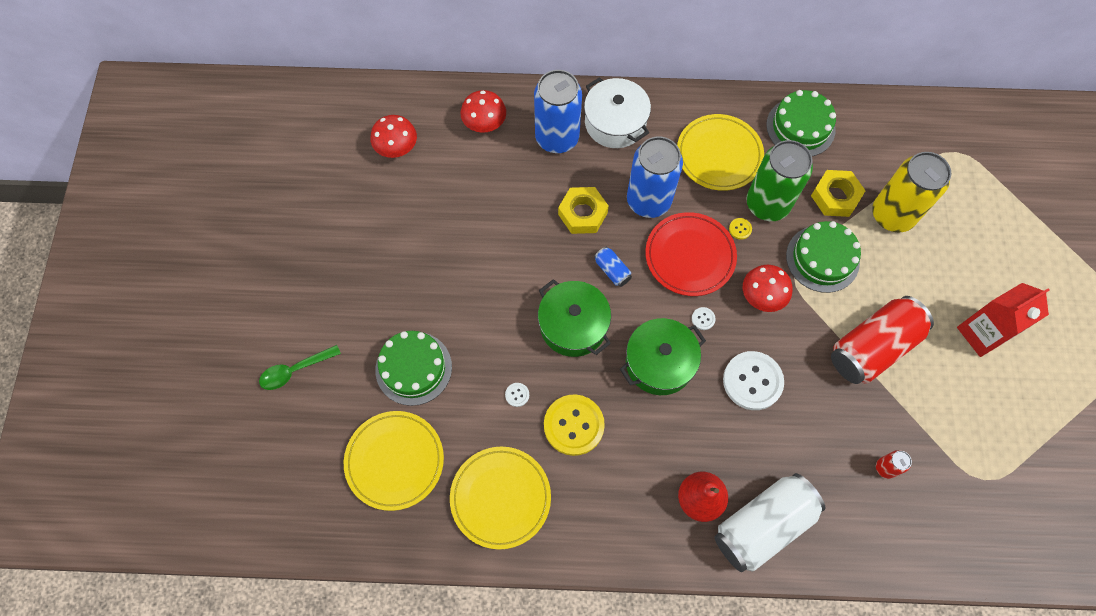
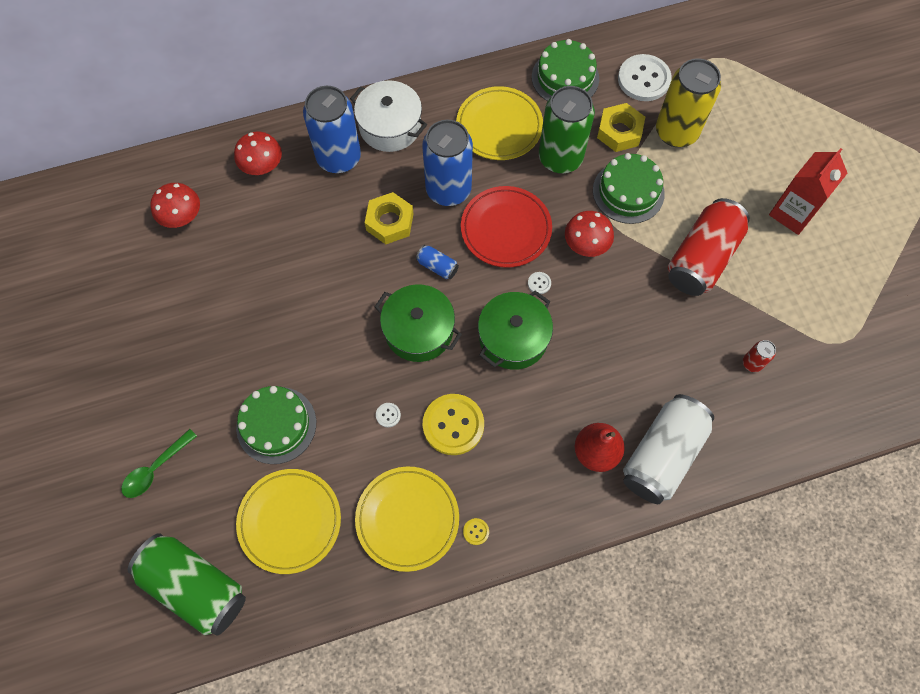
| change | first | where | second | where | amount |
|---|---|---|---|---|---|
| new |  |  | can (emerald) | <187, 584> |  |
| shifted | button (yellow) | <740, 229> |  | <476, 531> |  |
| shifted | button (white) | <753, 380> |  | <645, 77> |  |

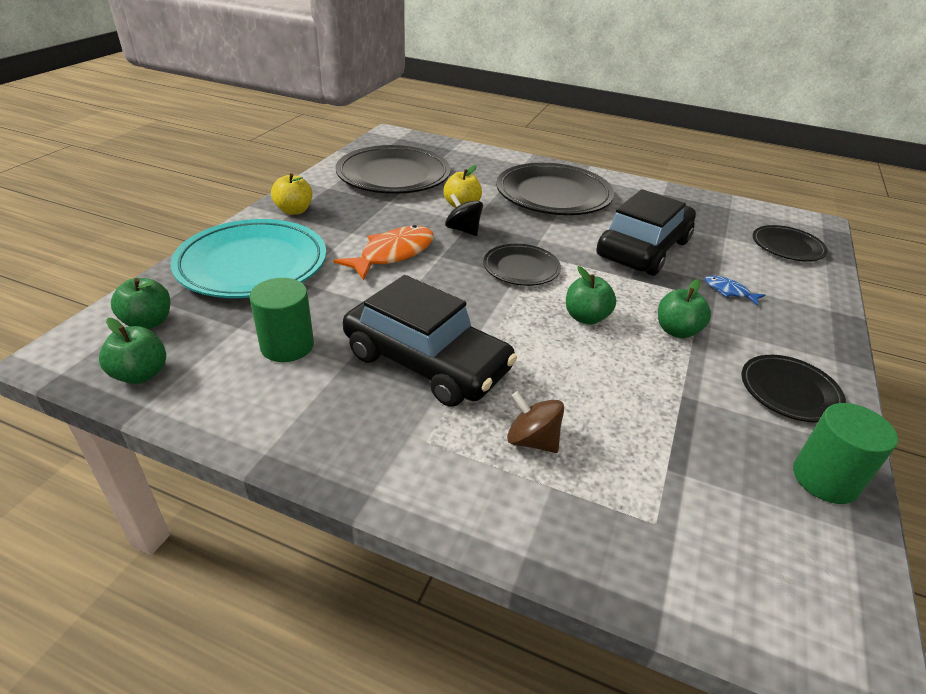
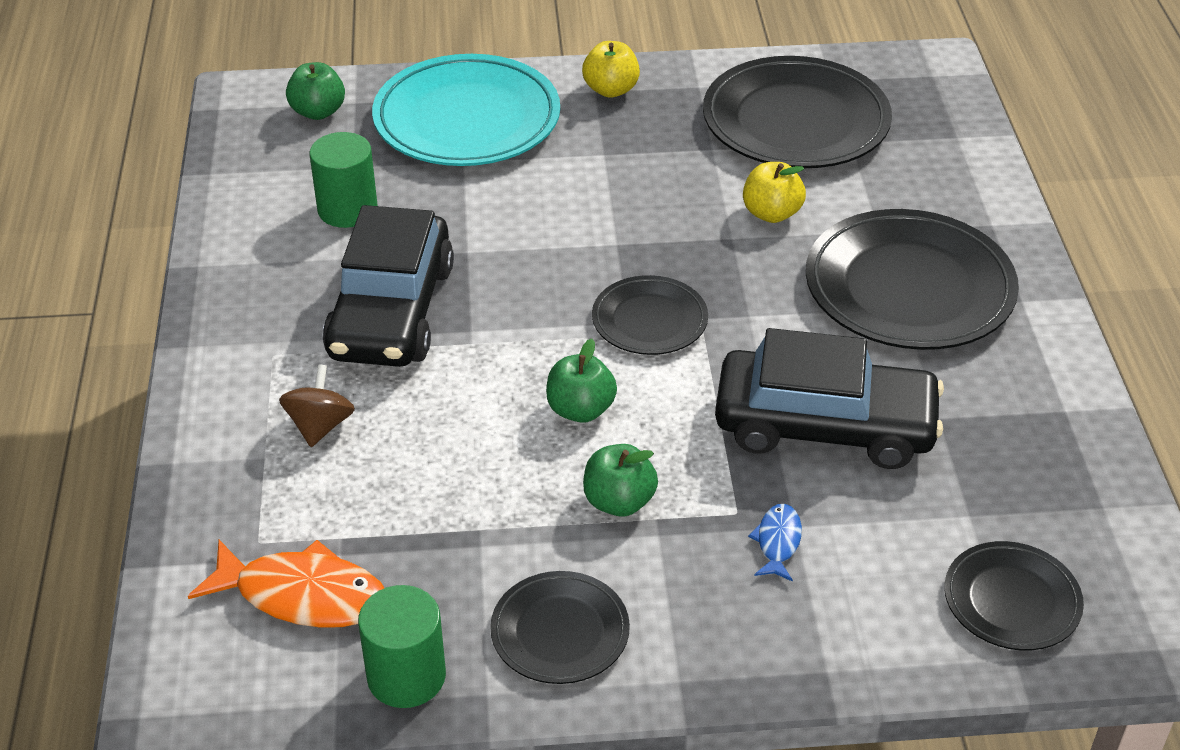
| change | first | where | second | where | amount |
|---|---|---|---|---|---|
| shifted | fish figure (orange) | <384, 252> |  | <286, 584> |  |
| gone | apple fruit (emerald) | <132, 351> |  |  |  |
| gone | whirligig (jet-black) | <464, 214> |  |  |  |

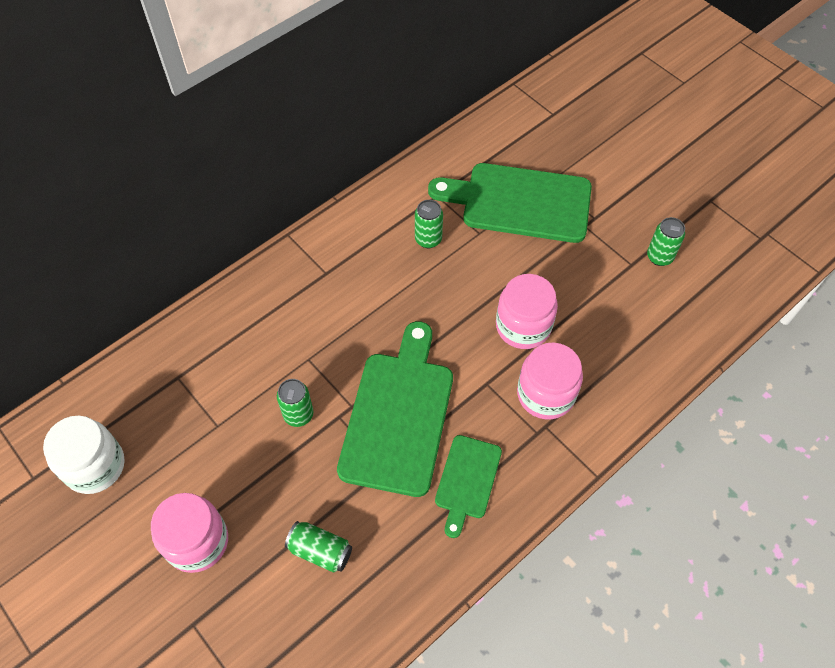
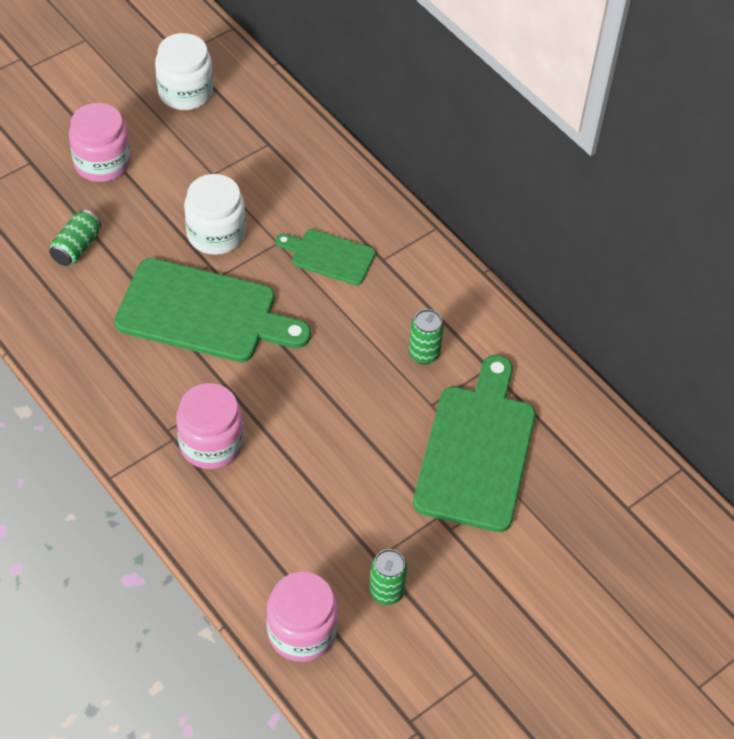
| change | first | where | second | where | amount |
|---|---|---|---|---|---|
| swapped | can (emerald) | <295, 403> | preserve jar (white) | <215, 214> |  |
| shifted | preserve jar (rose-pink) | <527, 311> |  | <302, 617> |  |
| shifted | bread board (emerald) | <468, 486> |  | <325, 257> |  |

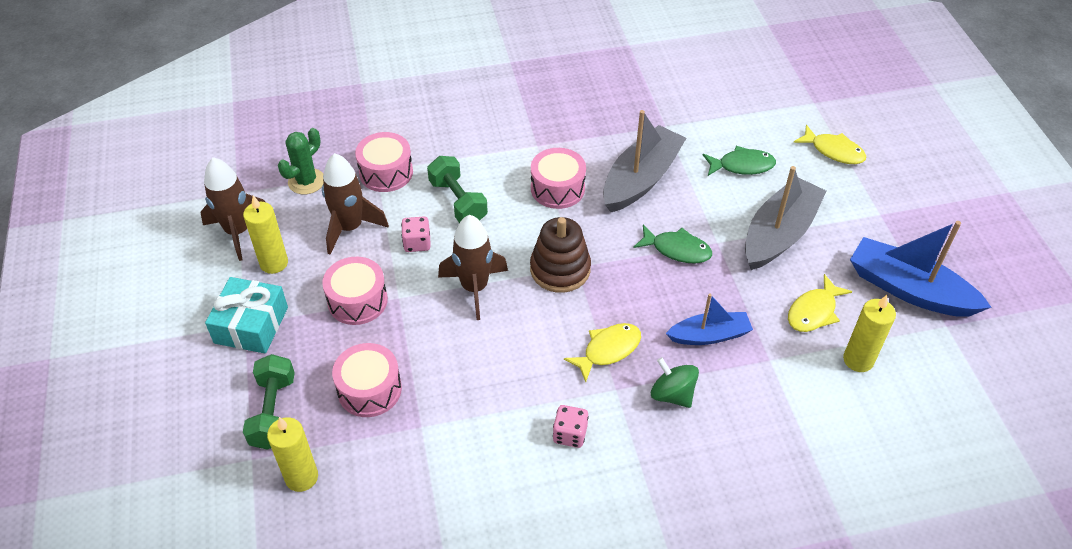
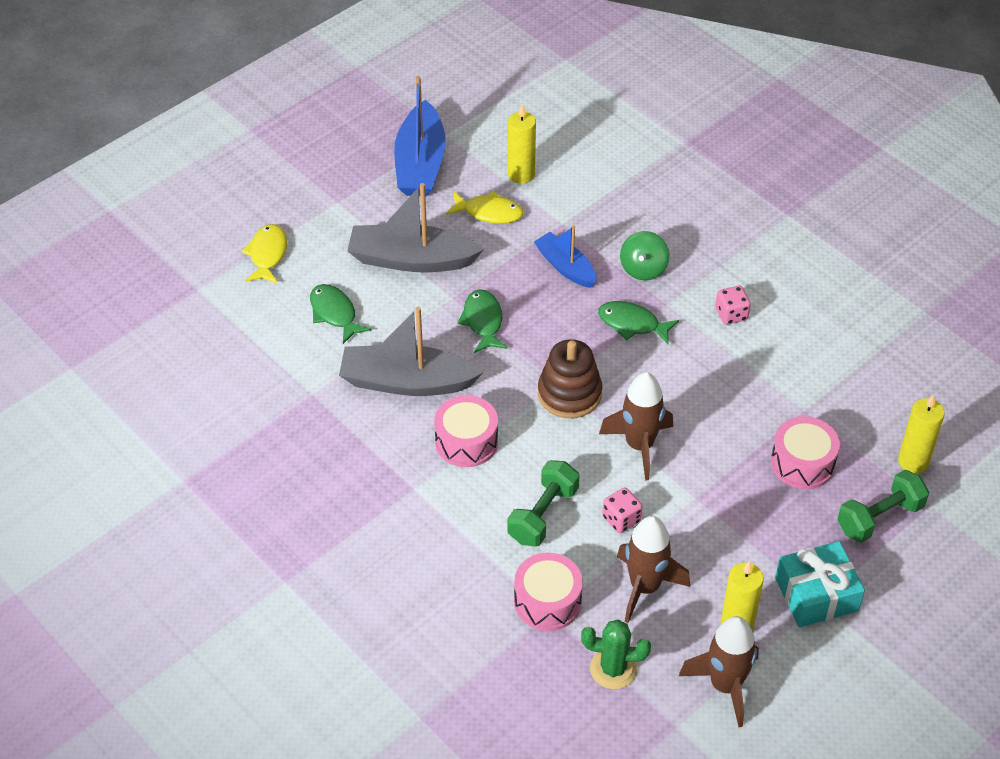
| change | first | where | second | where | amount |
|---|---|---|---|---|---|
| repainted | fish figure (yellow) | <602, 352> | fish figure (emerald) | <638, 322> |  |
| gone | drum (rose-pink) | <355, 291> |  |  |  |

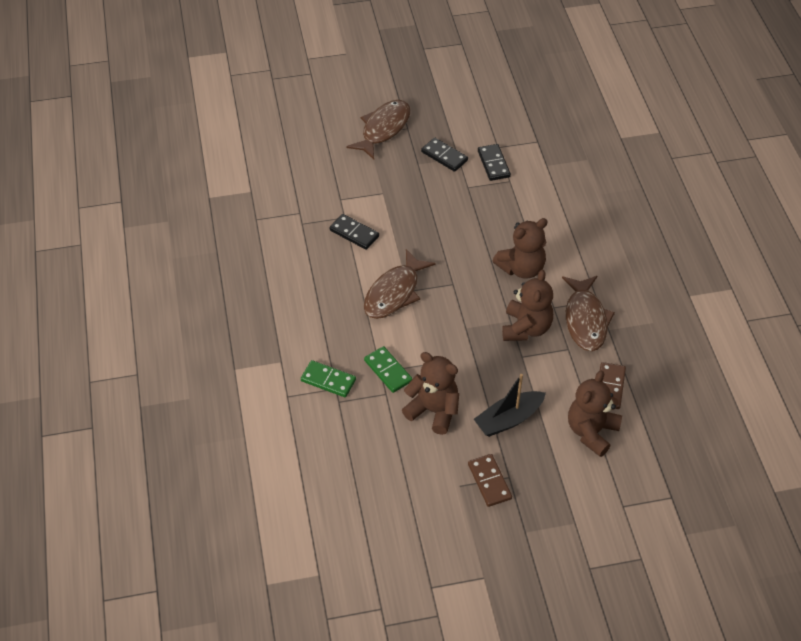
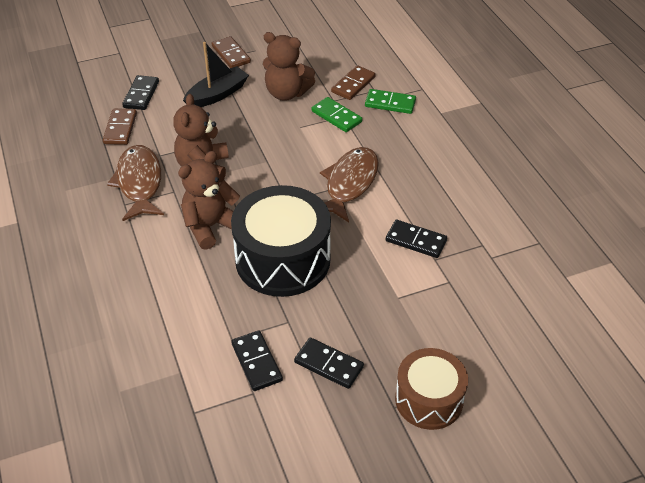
| change | first | where | second | where | amount |
|---|---|---|---|---|---|
| swapped | stuffed bear (dark brown) | <595, 414> | domino (jet-black) | <140, 92> |  |
| new |  |  | drum (jet-black) | <281, 241> |  |
| new |  |  | domino (dark brown) | <353, 82> |  |
| swapped | fish figure (dark brown) | <378, 129> | drum (dark brown) | <431, 389> |  |

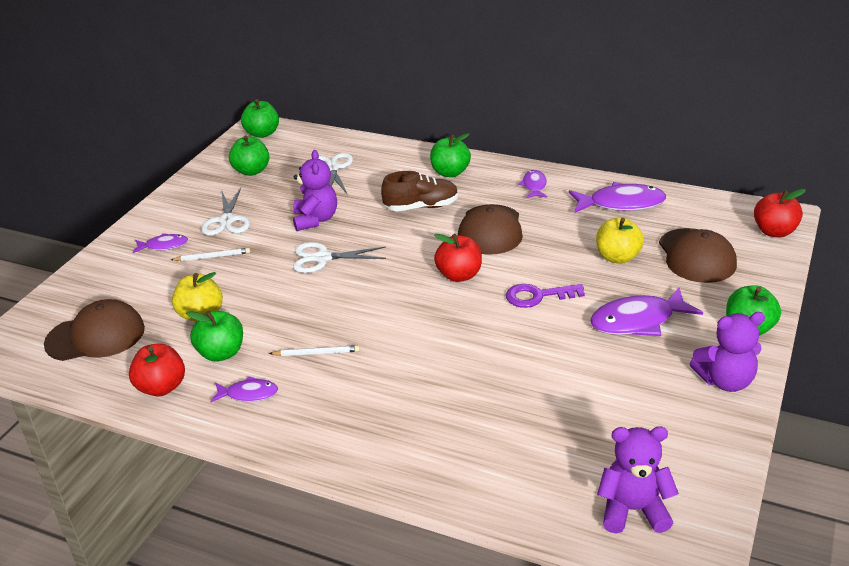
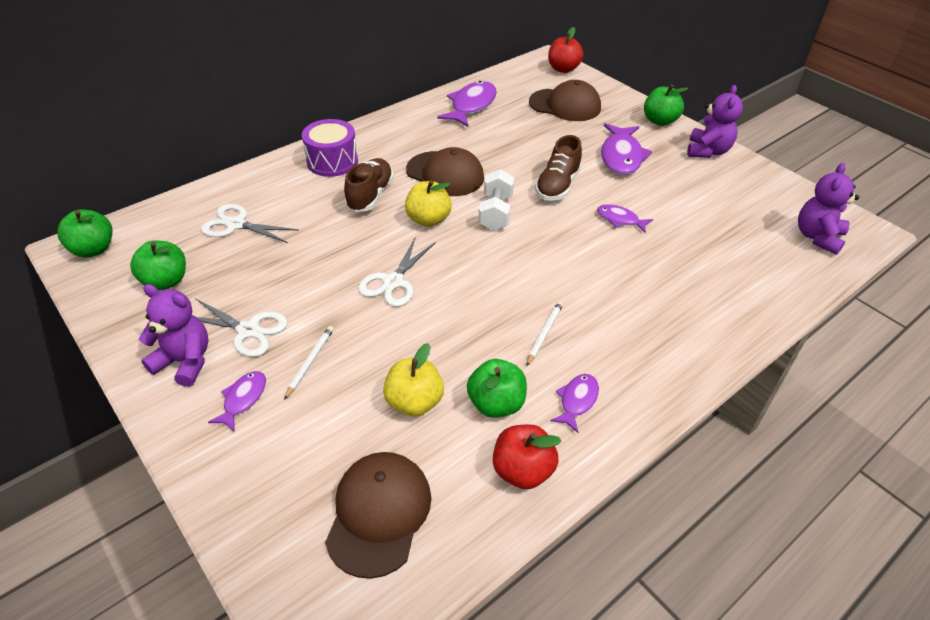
| change | first | where | second | where | amount |
|---|---|---|---|---|---|
| shifted | stuffed bear (royal purple) | <315, 190> |  | <174, 335> |  |
| swapped | apple fruit (emerald) | <450, 155> | drum (royal purple) | <330, 148> |  |
| shifted | apple fruit (yellow) | <620, 241> |  | <428, 203> |  |
| swapped | apple fruit (crimson) | <458, 258> | dumbbell (white) | <496, 199> |  |
| swapped | latchkey (royal purple) | <545, 296> | shoe (dark brown) | <558, 168> |  |
| shifted | fish figure (royal purple) | <532, 184> |  | <625, 219> |  |

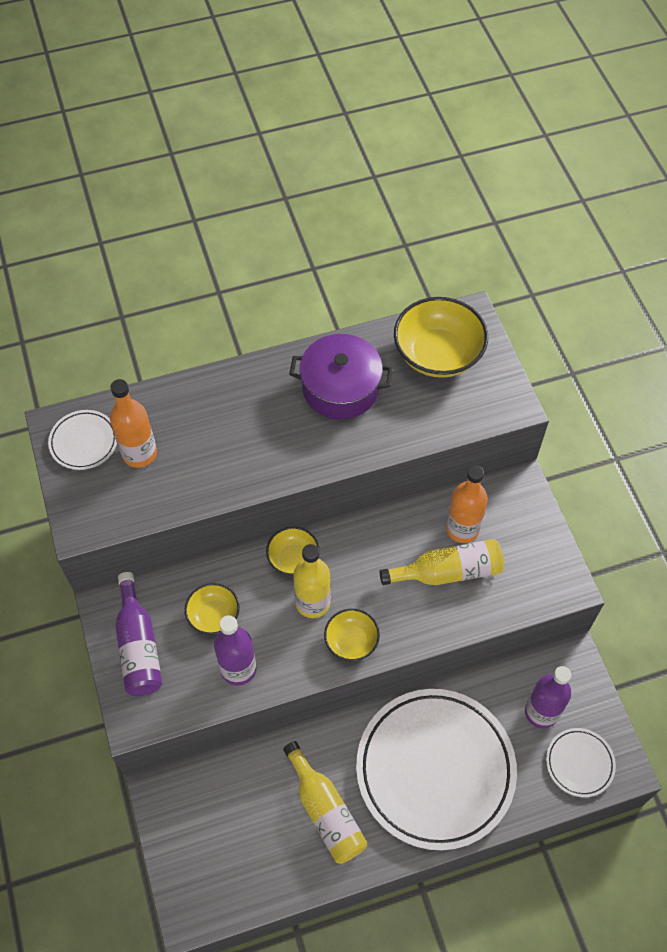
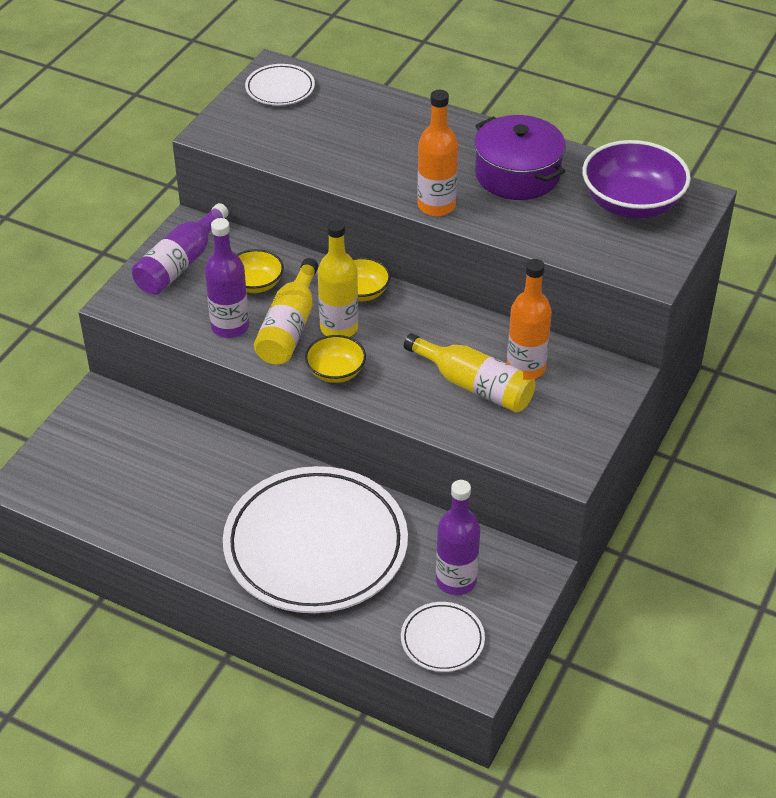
| change | first | where | second | where | amount |
|---|---|---|---|---|---|
| shifted | bottle (yellow) | <325, 802> |  | <286, 311> |  |
| shifted | bottle (orange) | <133, 423> |  | <437, 153> |  |
| repainted | serving bowl (yellow) | <441, 337> | serving bowl (royal purple) | <636, 179> |  |

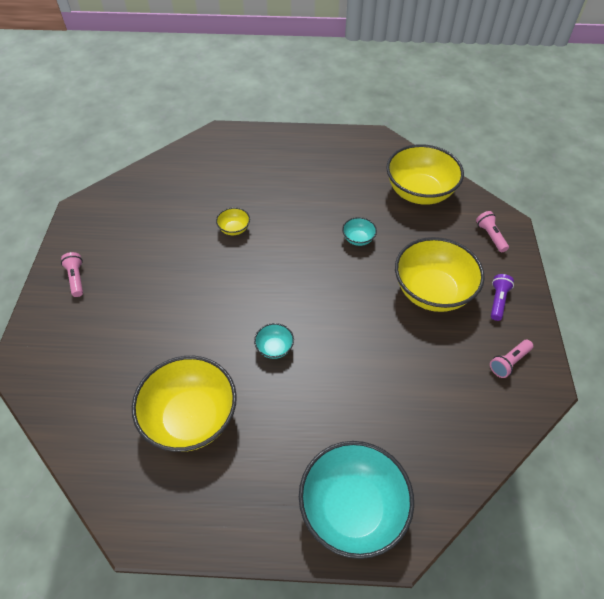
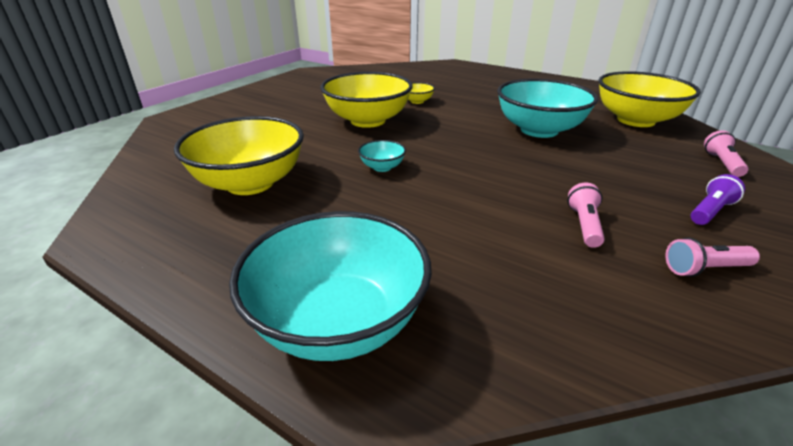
| change | first | where | second | where | amount |
|---|---|---|---|---|---|
| shifted | serving bowl (yellow) | <440, 274> |  | <367, 100> |  |
| scaled | serving bowl (aqua) | <359, 231> |  | <547, 108> | x2.32 |
| shifted | pocket torch (rose-pink) | <72, 274> |  | <586, 215> |  |

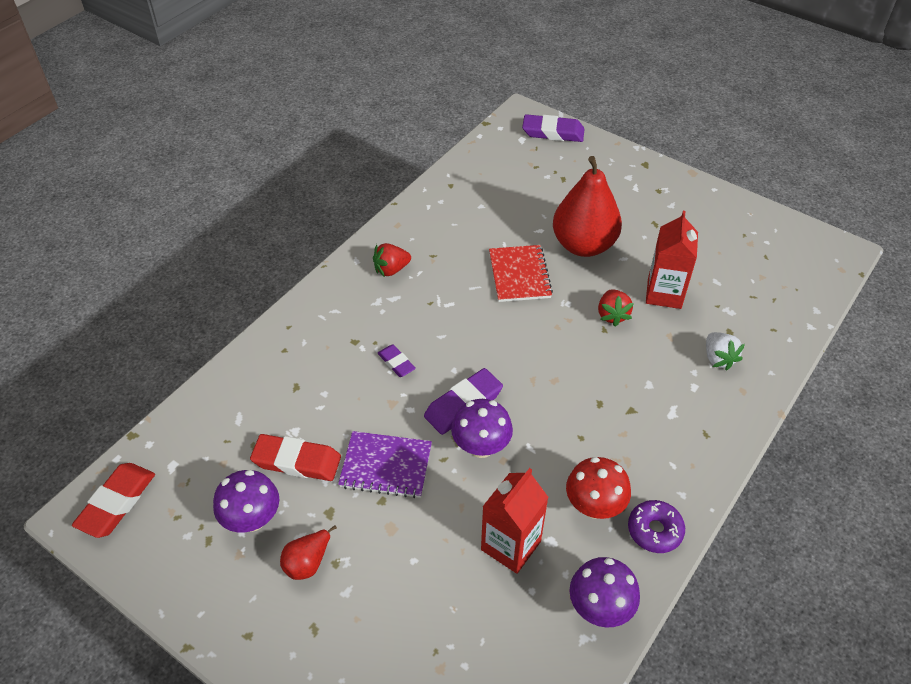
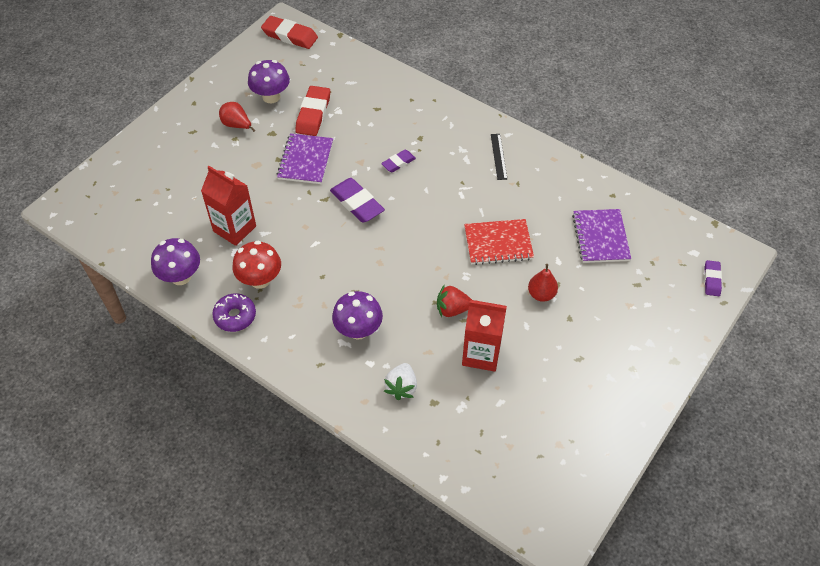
| change | first | where | second | where | amount |
|---|---|---|---|---|---|
| shifted | mushroom (royal purple) | <482, 428> |  | <357, 315> |  |
| rotated | strawberry (white) | <725, 351> |  | <400, 381> | 60 degrees counterclockwise |
| swapped | strawberry (crimson) | <392, 260> | ruler (jet-black) | <499, 157> |  |
| scaled | pear fruit (crimson) | <587, 206> |  | <543, 283> | x0.46 |
| new |  |  | exercise book (royal purple) | <601, 236> |  |
| scaled | gum eraser (royal purple) | <553, 128> |  | <713, 278> | x0.58 |

